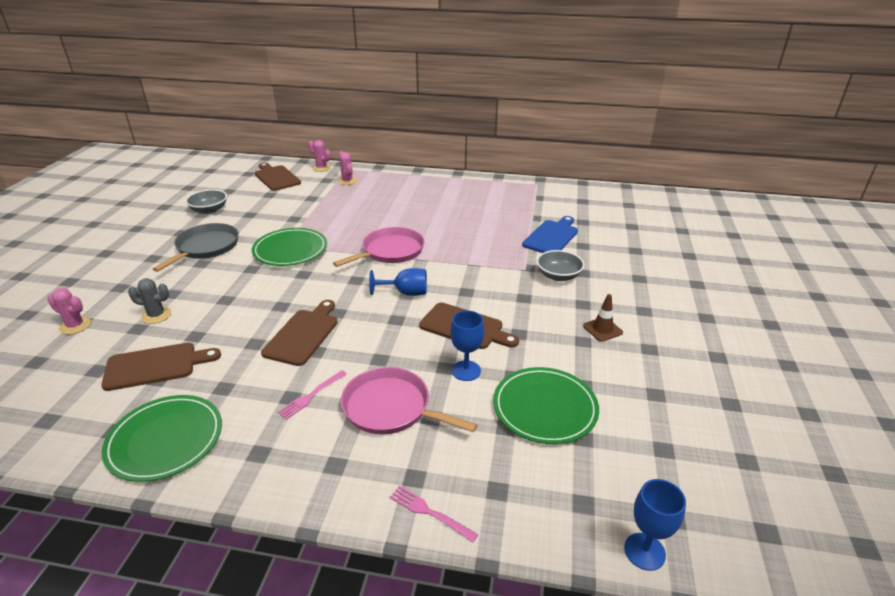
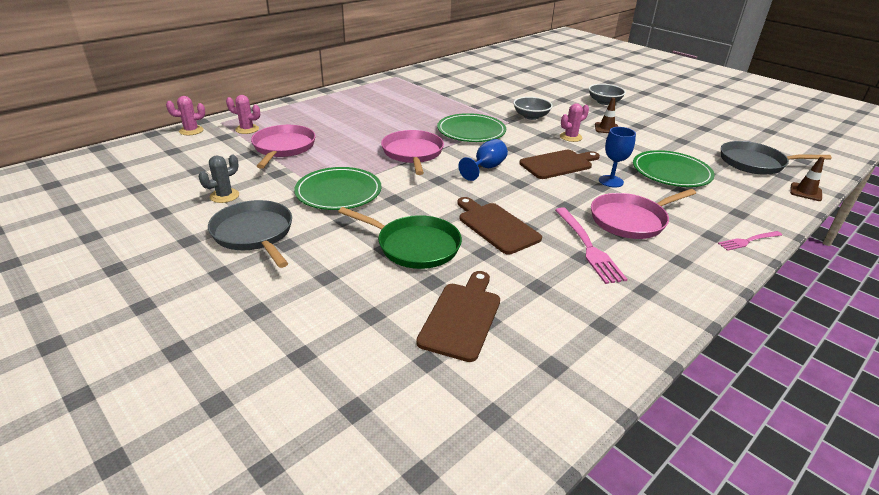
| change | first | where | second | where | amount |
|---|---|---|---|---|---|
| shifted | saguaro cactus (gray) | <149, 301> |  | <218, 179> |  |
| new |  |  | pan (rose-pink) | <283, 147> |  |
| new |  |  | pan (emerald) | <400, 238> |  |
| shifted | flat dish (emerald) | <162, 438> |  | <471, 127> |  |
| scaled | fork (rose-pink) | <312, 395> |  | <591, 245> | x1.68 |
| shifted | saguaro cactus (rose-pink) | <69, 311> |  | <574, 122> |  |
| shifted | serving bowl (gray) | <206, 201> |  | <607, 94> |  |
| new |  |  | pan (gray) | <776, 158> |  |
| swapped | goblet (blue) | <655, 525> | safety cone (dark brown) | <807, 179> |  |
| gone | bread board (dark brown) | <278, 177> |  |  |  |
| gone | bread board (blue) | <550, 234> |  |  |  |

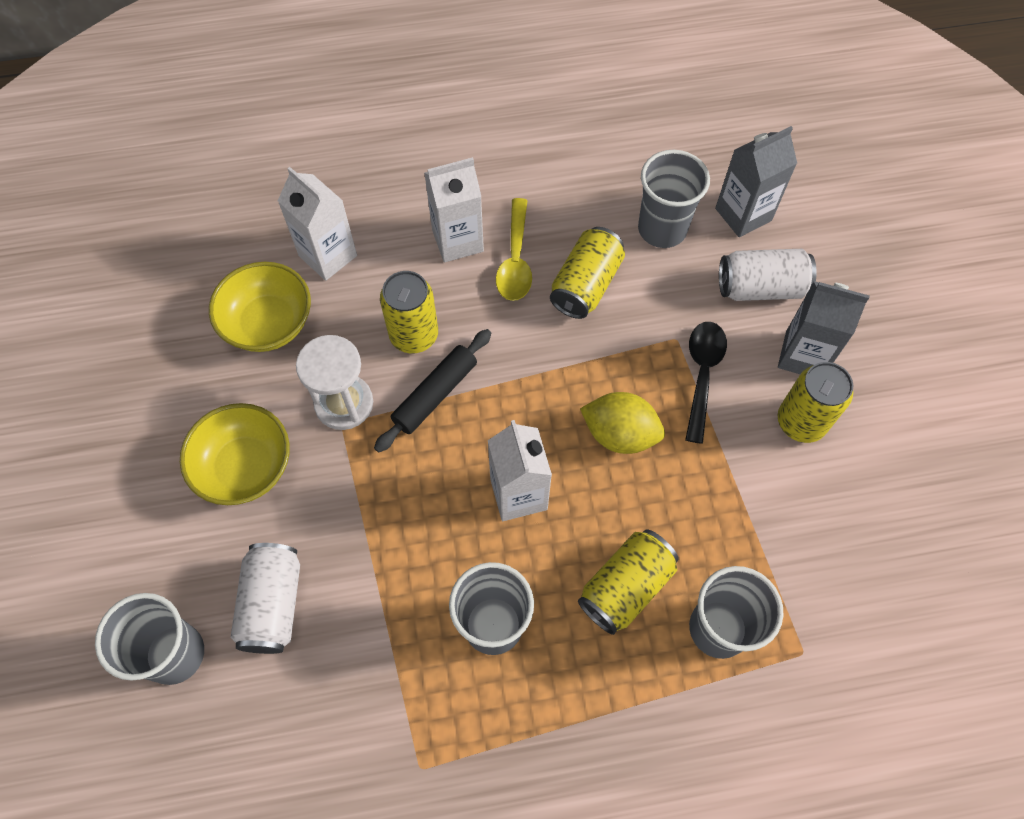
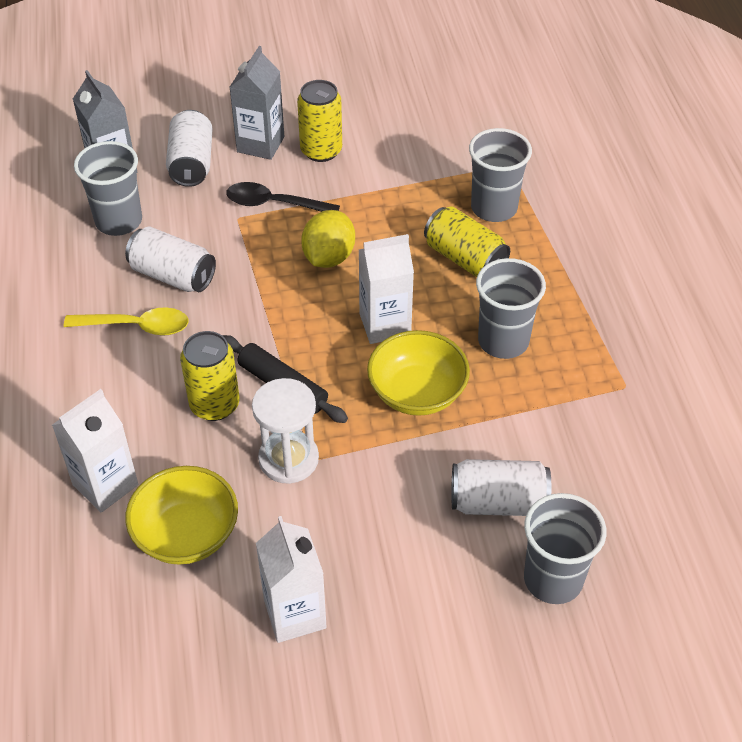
| change | first | where | second | where | amount |
|---|---|---|---|---|---|
| repainted | can (yellow) | <587, 273> | can (white) | <170, 259> |  |
| shifted | carton (white) | <454, 209> |  | <291, 579> |  |
| shifted | serving bowl (yellow) | <235, 454> |  | <418, 373> |  |

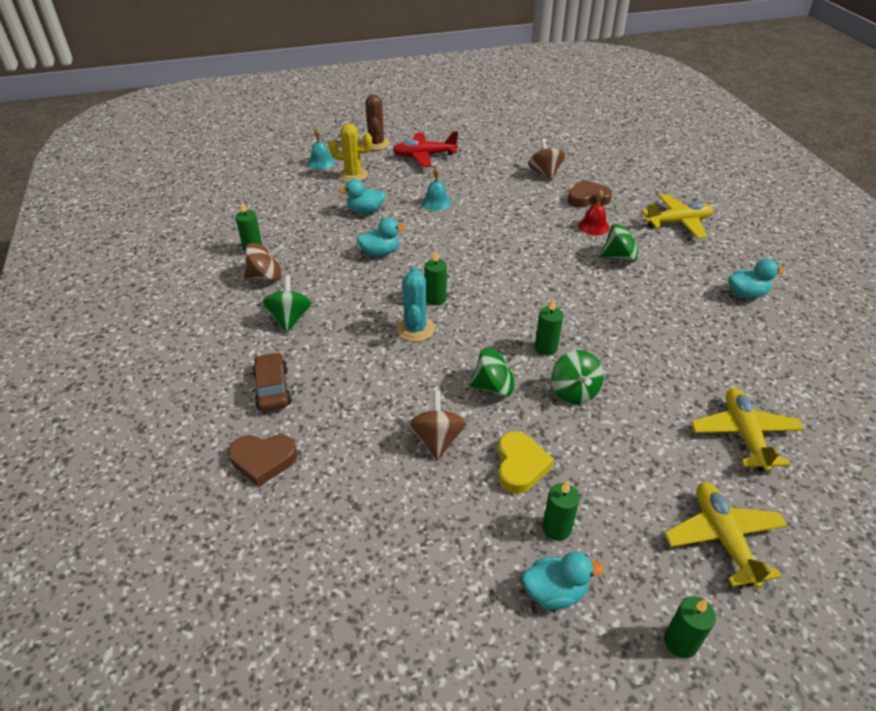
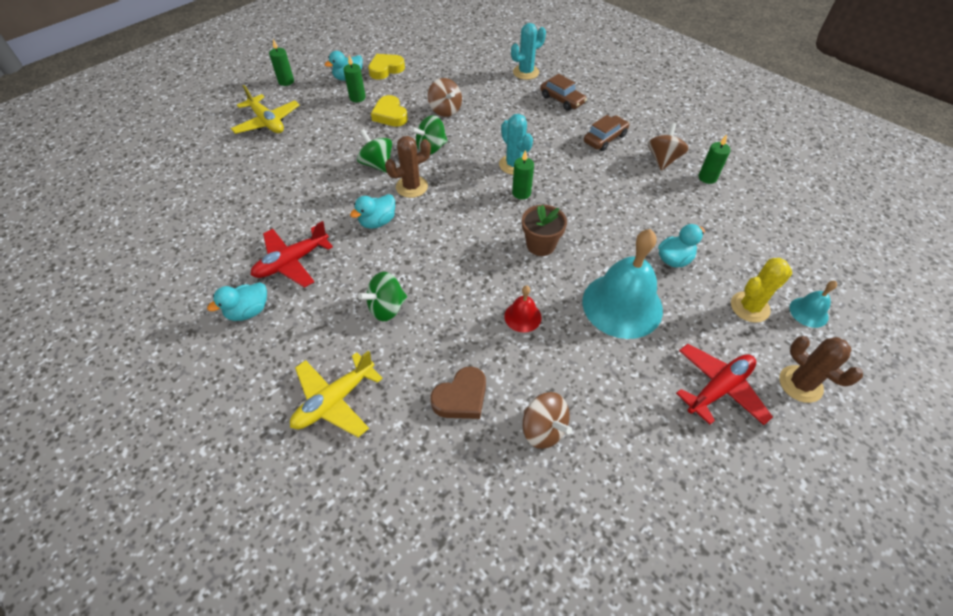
| change | first | where | second | where | amount |
|---|---|---|---|---|---|
| new |  |  | toy plane (crimson) | <292, 254> |  |
| shifted | duck (aqua) | <381, 237> |  | <372, 211> |  |
| new |  |  | love heart (yellow) | <386, 66> |  |
| swapped | pillar candle (emerald) | <549, 326> | saguaro cactus (dark brown) | <408, 167> |  |
| shifted | hand bell (crimson) | <593, 212> |  | <522, 309> |  |
| swapped | love heart (dark brown) | <263, 460> | saguaro cactus (aqua) | <528, 51> |  |
| new |  |  | plant pot (dark brown) | <544, 230> |  |
| scaled | hand bell (aqua) | <436, 188> |  | <622, 284> | x2.18 |
| swapped | whirligig (emerald) | <287, 304> | automobile (dark brown) | <606, 133> |  |
| rotated | whirligig (dark brown) | <264, 262> |  | <668, 147> | 150 degrees clockwise |
| gone | toy plane (yellow) | <747, 430> |  |  |  |

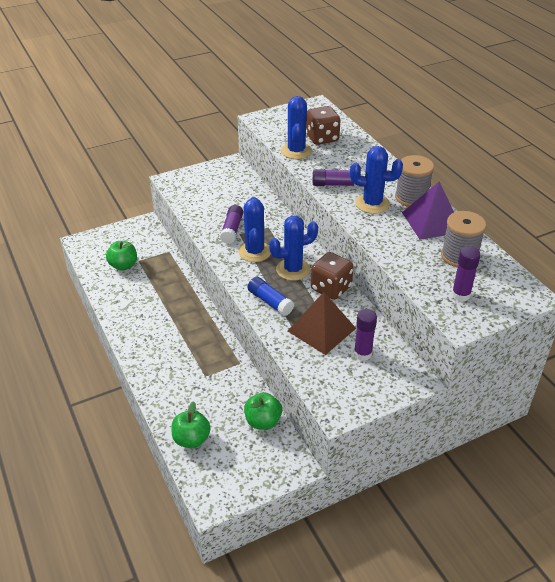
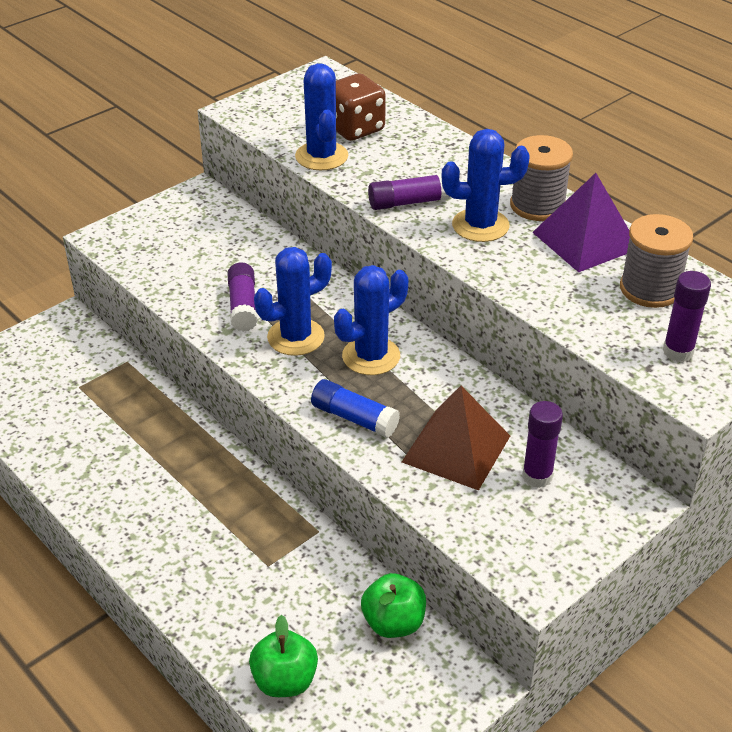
| change | first | where | second | where | amount |
|---|---|---|---|---|---|
| rotated | saguaro cactus (blue) | <254, 229> |  | <293, 301> | 75 degrees clockwise |
| gone | apple fruit (emerald) | <121, 256> |  |  |  |
| gone | game die (dark brown) | <332, 276> |  |  |  |

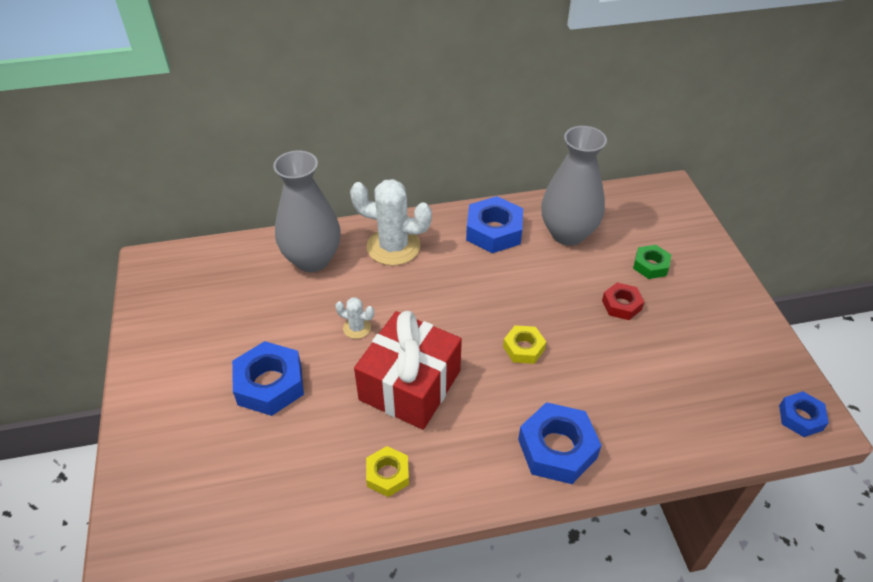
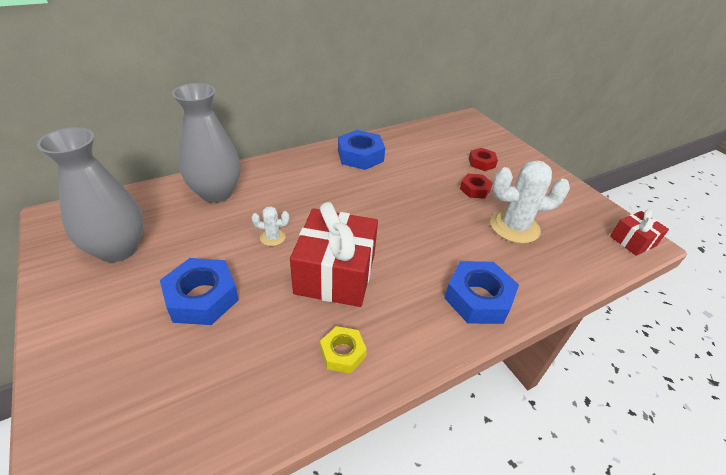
| change | first | where | second | where | amount |
|---|---|---|---|---|---|
| shifted | vase (gray) | <574, 186> |  | <90, 194> |  |
| repainted | hexagon nut (emerald) | <652, 262> | hexagon nut (crimson) | <483, 159> |  |
| shifted | saguaro cactus (white) | <391, 222> |  | <530, 202> |  |
| swapped | hexagon nut (blue) | <804, 414> | gift (crimson) | <639, 233> |  |
| gone | hexagon nut (yellow) | <524, 344> |  |  |  |

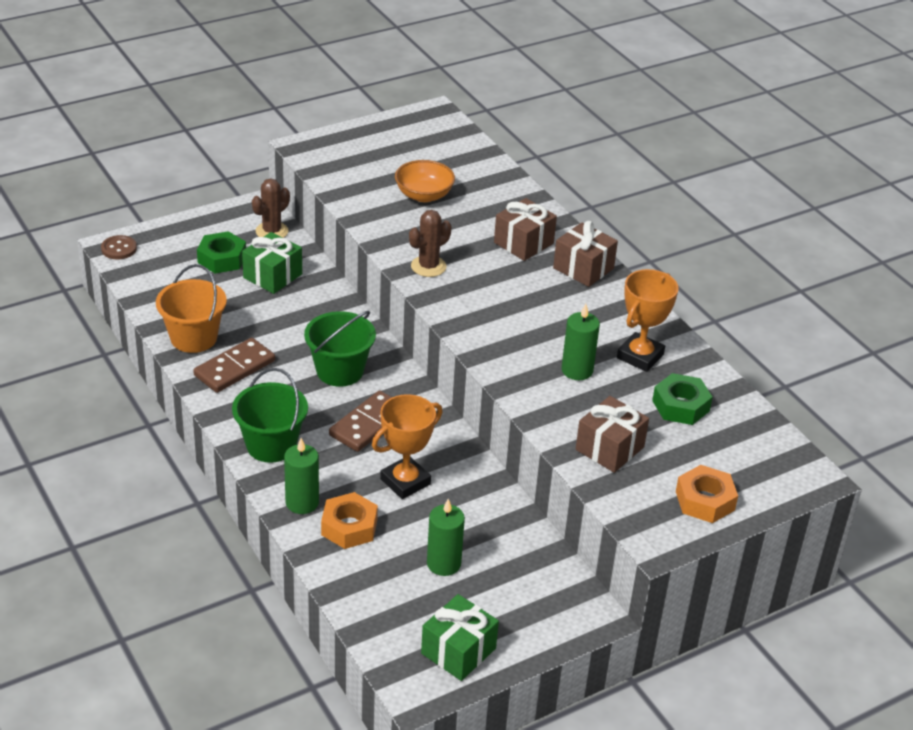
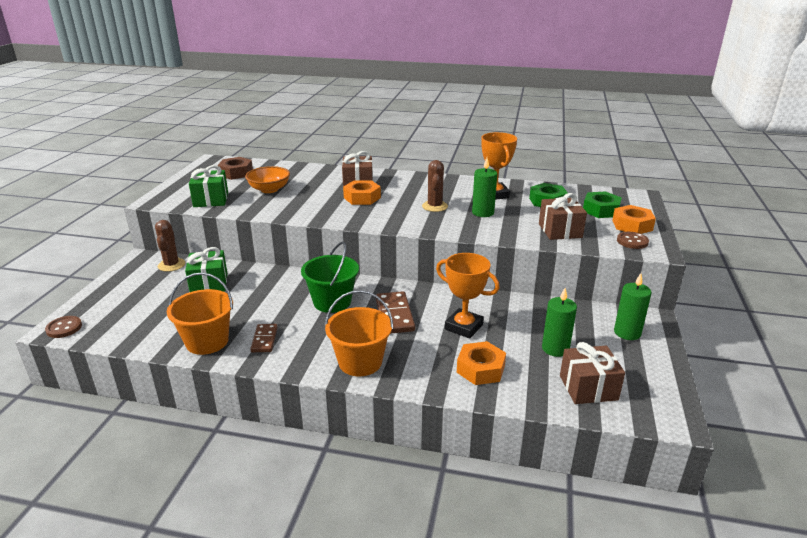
| change | first | where | second | where | amount |
|---|---|---|---|---|---|
| shifted | gift (emerald) | <460, 637> |  | <208, 186> |  |
| new |  |  | hexagon nut (dark brown) | <235, 168> |  |
| scaled | domino (dark brown) | <234, 365> |  | <264, 338> | x0.62 |
| repainted | sand bucket (emerald) | <270, 415> | sand bucket (orange) | <359, 333> |  |
| new |  |  | hexagon nut (orange) | <362, 192> |  |
| shifted | saguaro cactus (dark brown) | <430, 243> |  | <435, 186> |  |
| rotated | prize cup (orange) | <407, 446> |  | <468, 296> | 60 degrees counterclockwise |
| shifted | gift (dark brown) | <585, 254> |  | <592, 373> |  |
| shifted | hexagon nut (emerald) | <221, 252> |  | <602, 204> |  |
| shifted | pillar candle (emerald) | <301, 476> |  | <632, 306> |  |
| new |  |  | button (dark brown) | <633, 240> |  |

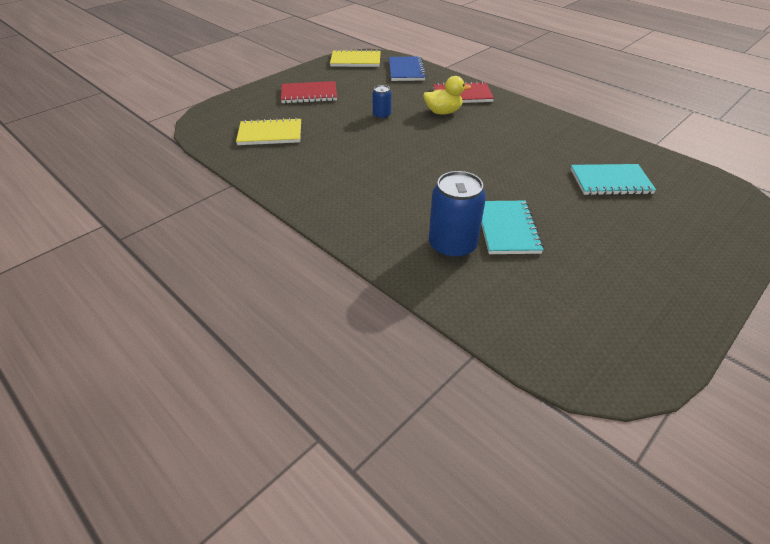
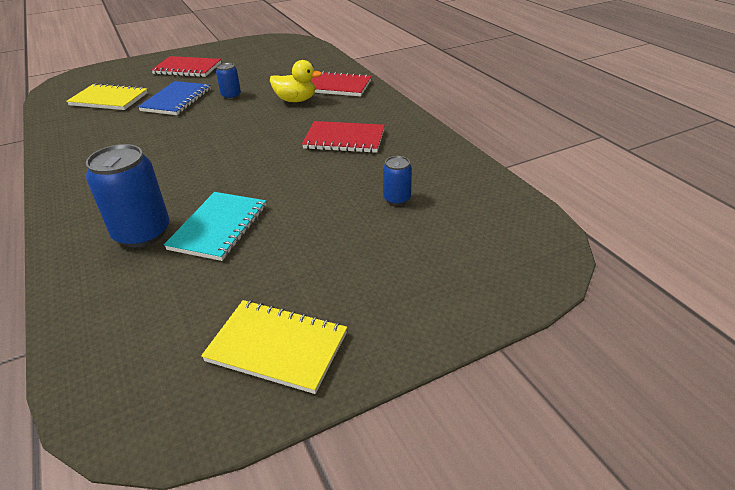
| change | first | where | second | where | amount |
|---|---|---|---|---|---|
| shifted | exercise book (blue) | <408, 68> |  | <174, 98> |  |
| shifted | exercise book (yellow) | <355, 58> |  | <274, 347> |  |
| new |  |  | exercise book (crimson) | <343, 137> |  |
| swapped | exercise book (aqua) | <613, 179> | can (blue) | <397, 180> |  |

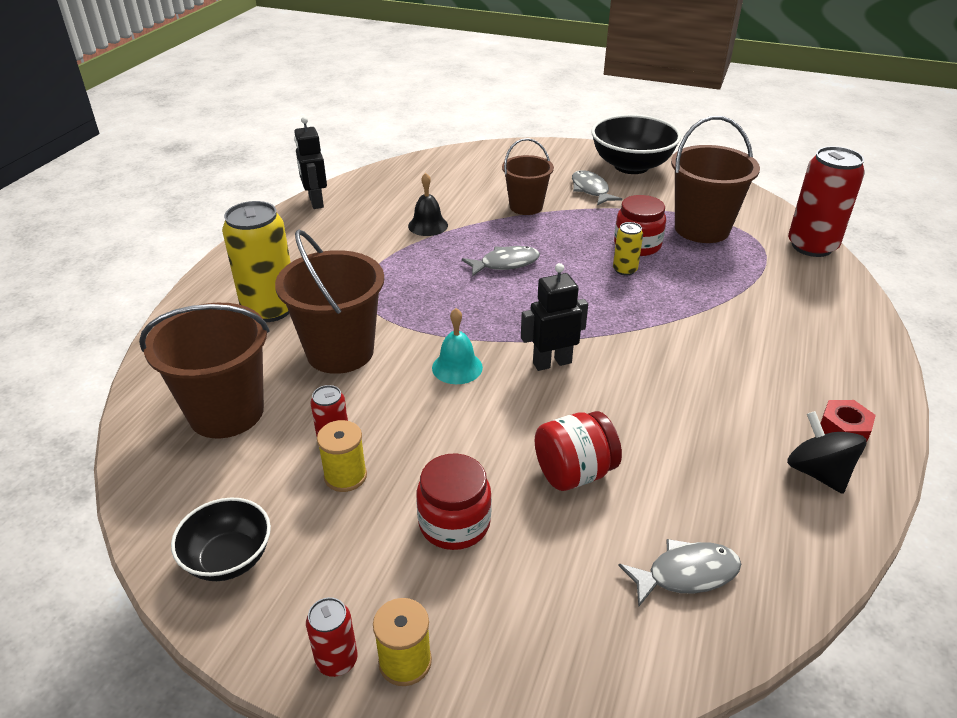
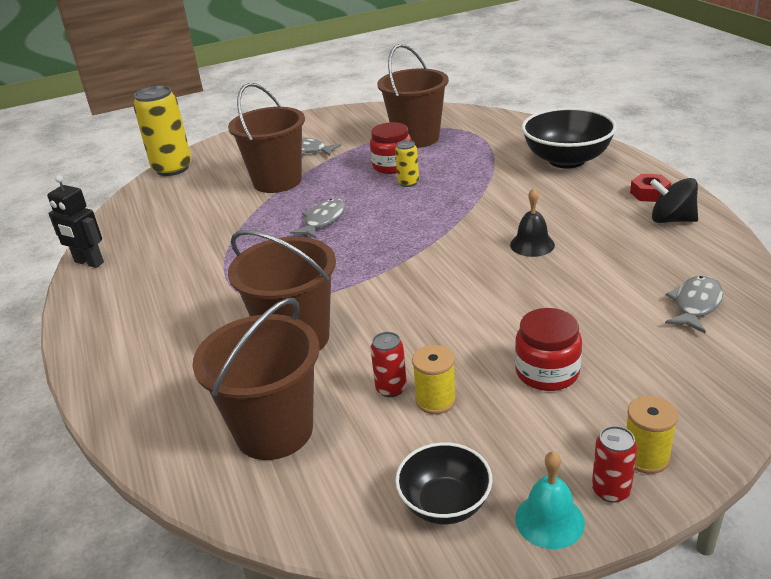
| change | first | where | second | where | amount |
|---|---|---|---|---|---|
| shifted | can (yellow) | <256, 261> |  | <162, 131> |  |
| scaled | sand bucket (dark brown) | <528, 176> |  | <266, 138> | x1.56 |
| shifted | hand bell (jet-black) | <428, 204> |  | <532, 222> |  |
| shifted | hand bell (aqua) | <457, 346> |  | <550, 500> |  |
| shifted | serving bowl (jet-black) | <636, 144> |  | <569, 137> |  |
| gone | toy robot (jet-black) | <554, 317> |  |  |  |
| gone | preserve jar (crimson) | <578, 451> |  |  |  |
| gone | can (crimson) | <826, 201> |  |  |  |

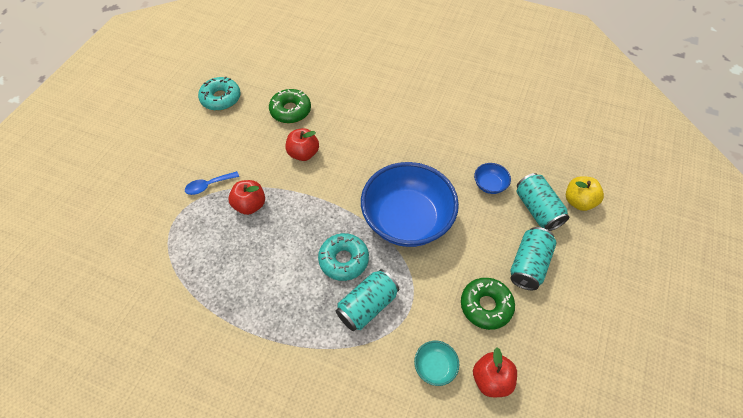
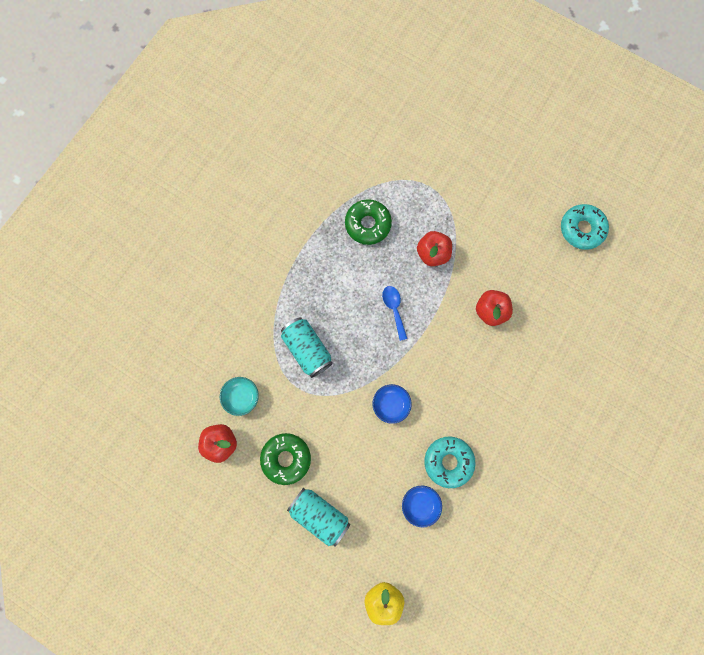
| change | first | where | second | where | amount |
|---|---|---|---|---|---|
| shifted | glazed donut (emerald) | <290, 106> |  | <368, 222> |  |
| scaled | serving bowl (blue) | <410, 204> |  | <392, 404> | x0.40 |
| shifted | teaspoon (blue) | <212, 183> |  | <394, 313> |  |
| shifted | glazed donut (aqua) | <343, 257> |  | <450, 462> |  |
| gone | can (aqua) | <542, 202> |  |  |  |

